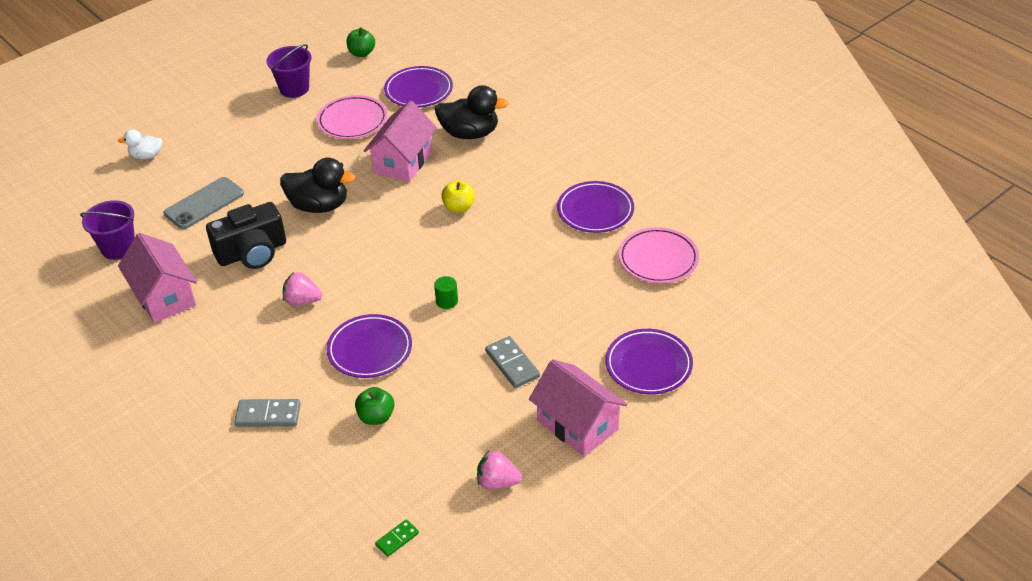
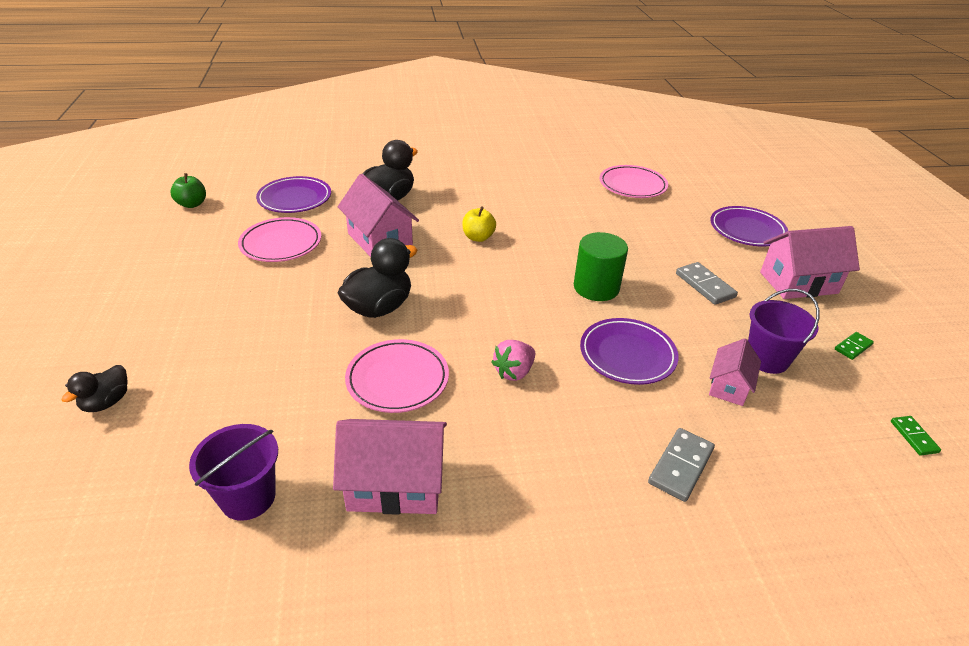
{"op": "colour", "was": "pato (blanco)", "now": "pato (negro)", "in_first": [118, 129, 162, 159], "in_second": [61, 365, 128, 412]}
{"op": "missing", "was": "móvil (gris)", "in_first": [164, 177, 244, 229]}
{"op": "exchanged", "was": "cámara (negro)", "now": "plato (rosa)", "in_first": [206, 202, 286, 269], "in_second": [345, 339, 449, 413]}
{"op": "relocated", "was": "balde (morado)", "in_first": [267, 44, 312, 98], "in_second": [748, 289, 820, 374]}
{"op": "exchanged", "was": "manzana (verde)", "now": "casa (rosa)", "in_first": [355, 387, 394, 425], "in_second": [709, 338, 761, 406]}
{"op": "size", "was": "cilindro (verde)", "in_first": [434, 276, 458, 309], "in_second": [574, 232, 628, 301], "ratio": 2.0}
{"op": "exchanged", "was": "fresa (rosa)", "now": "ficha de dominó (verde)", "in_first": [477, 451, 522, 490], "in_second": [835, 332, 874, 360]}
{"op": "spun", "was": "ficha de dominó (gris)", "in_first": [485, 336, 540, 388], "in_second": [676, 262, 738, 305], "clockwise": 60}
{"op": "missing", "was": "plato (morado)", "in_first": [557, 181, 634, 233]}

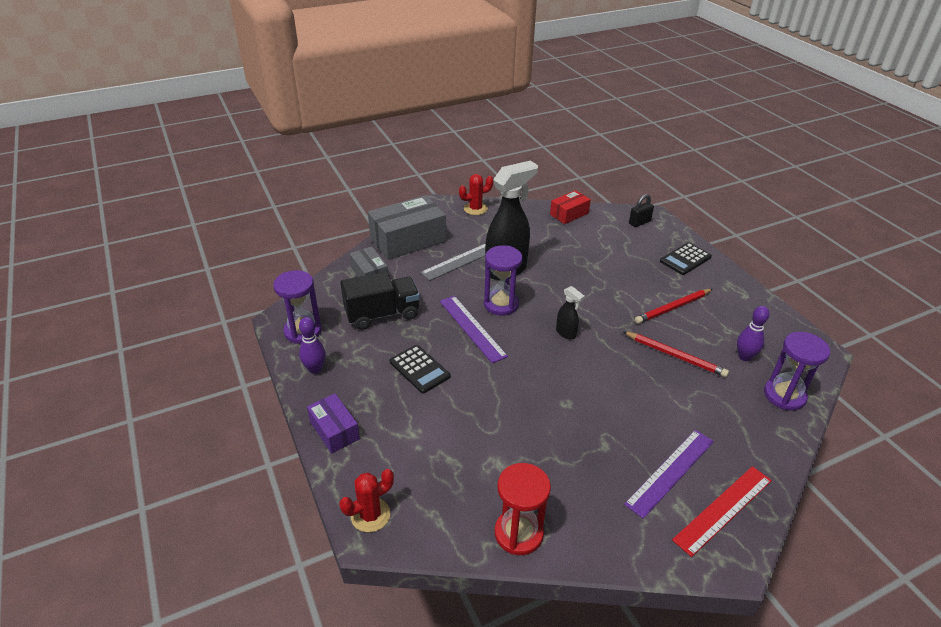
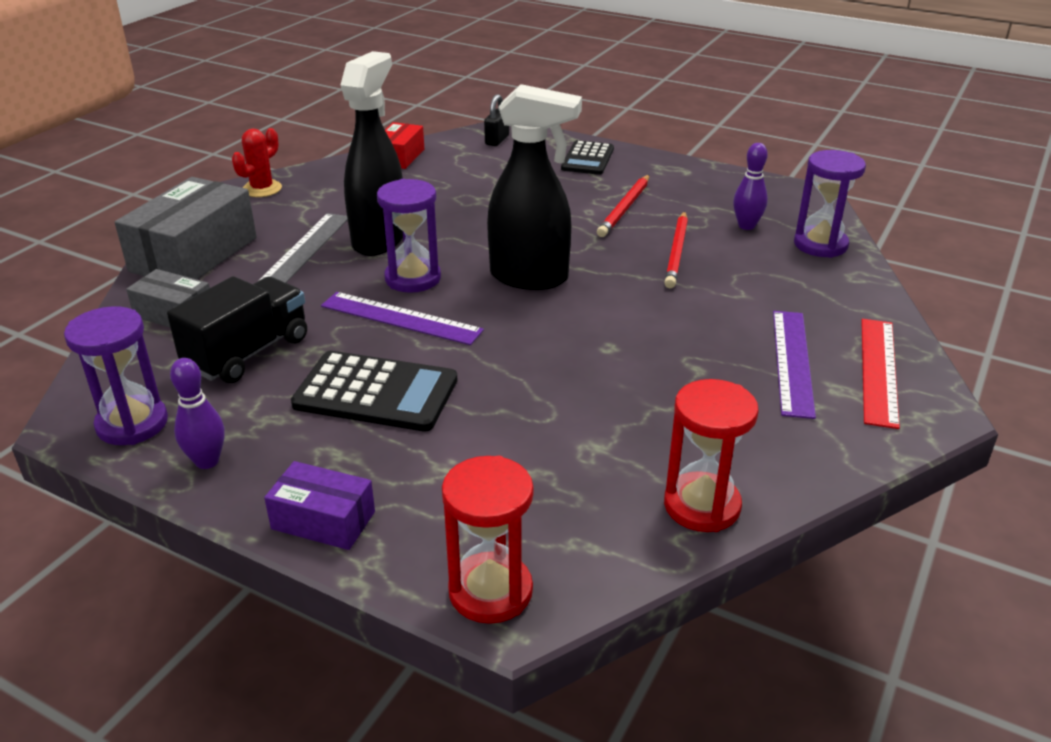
{"op": "exchanged", "was": "cactus (rojo)", "now": "reloj de arena (rojo)", "in_first": [339, 469, 394, 532], "in_second": [442, 456, 534, 624]}
{"op": "size", "was": "calculadora (negro)", "in_first": [390, 345, 451, 393], "in_second": [291, 351, 457, 431], "ratio": 1.5}
{"op": "size", "was": "pulverizador (negro)", "in_first": [556, 286, 585, 340], "in_second": [487, 84, 582, 290], "ratio": 2.23}
{"op": "spun", "was": "lápiz (rojo)", "in_first": [623, 331, 729, 377], "in_second": [664, 211, 688, 288], "clockwise": 105}

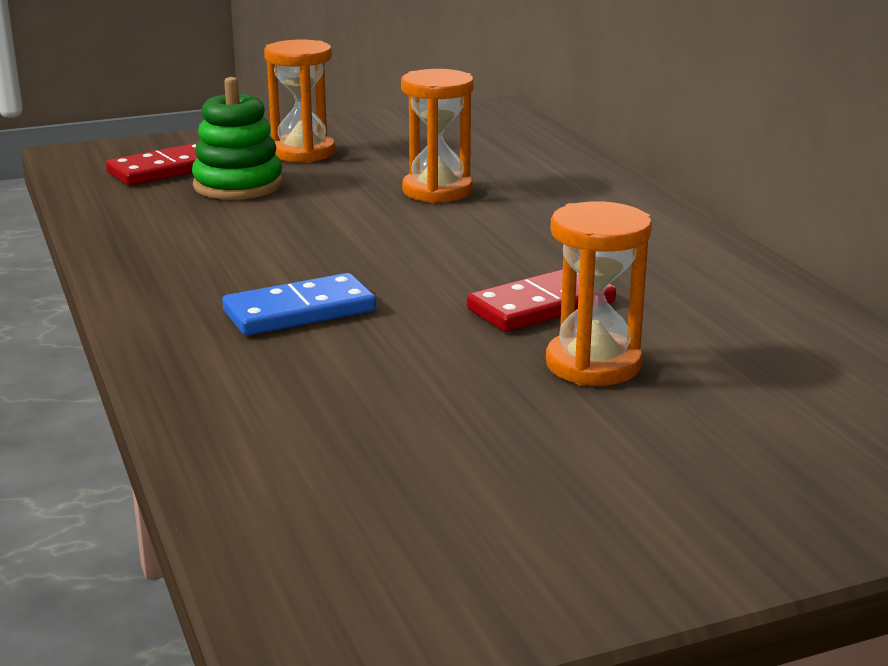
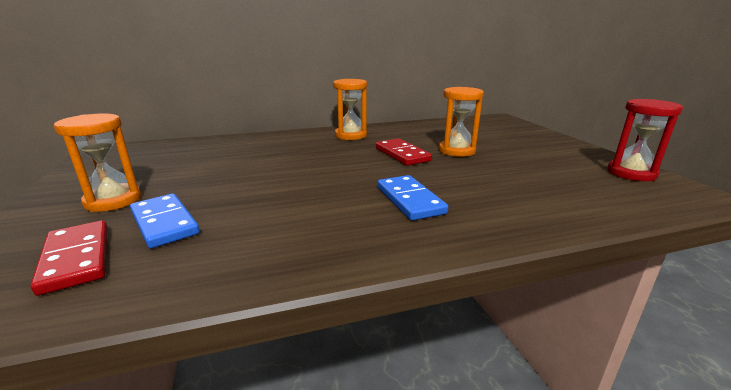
{"op": "exchanged", "was": "juguete apilable (verde)", "now": "ficha de dominó (azul)", "in_first": [192, 77, 283, 200], "in_second": [130, 194, 200, 248]}
{"op": "relocated", "was": "reloj de arena (naranja)", "in_first": [401, 69, 474, 203], "in_second": [333, 79, 367, 140]}
{"op": "appeared", "now": "reloj de arena (rojo)", "in_second": [607, 99, 683, 181]}

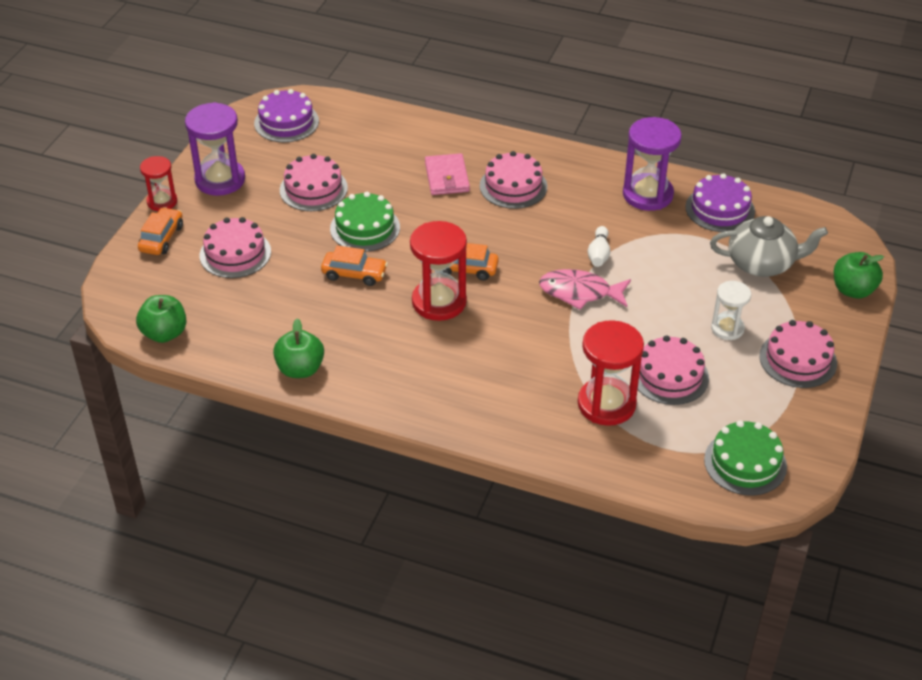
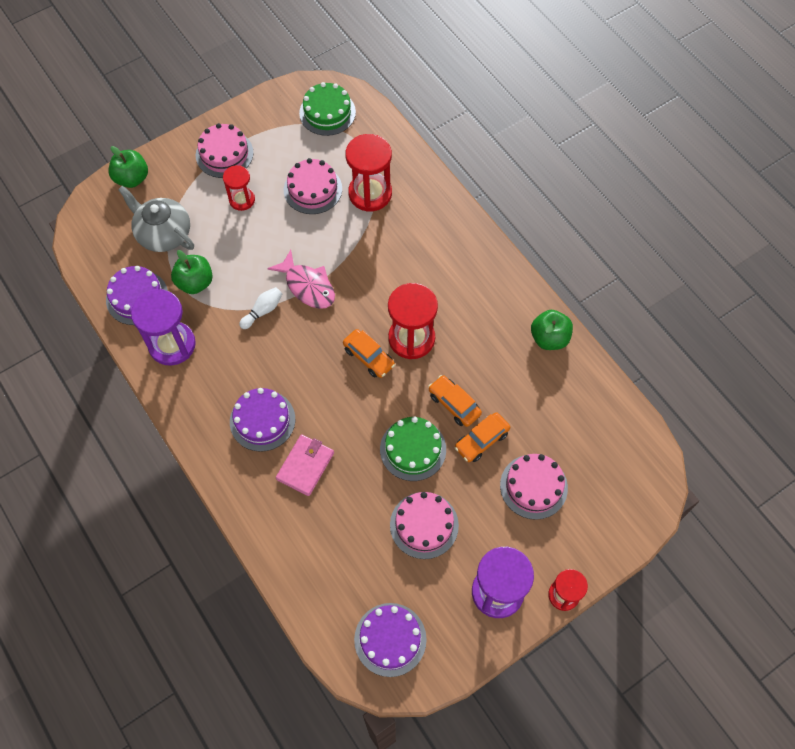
{"op": "relocated", "was": "manzana (verde)", "in_first": [136, 295, 186, 343], "in_second": [171, 250, 213, 294]}
{"op": "relocated", "was": "coche (naranja)", "in_first": [138, 207, 183, 255], "in_second": [455, 412, 510, 462]}
{"op": "colour", "was": "tarta (rosa)", "now": "tarta (morado)", "in_first": [480, 151, 547, 209], "in_second": [230, 388, 295, 452]}
{"op": "colour", "was": "reloj de arena (blanco)", "now": "reloj de arena (rojo)", "in_first": [711, 281, 751, 340], "in_second": [223, 165, 255, 211]}

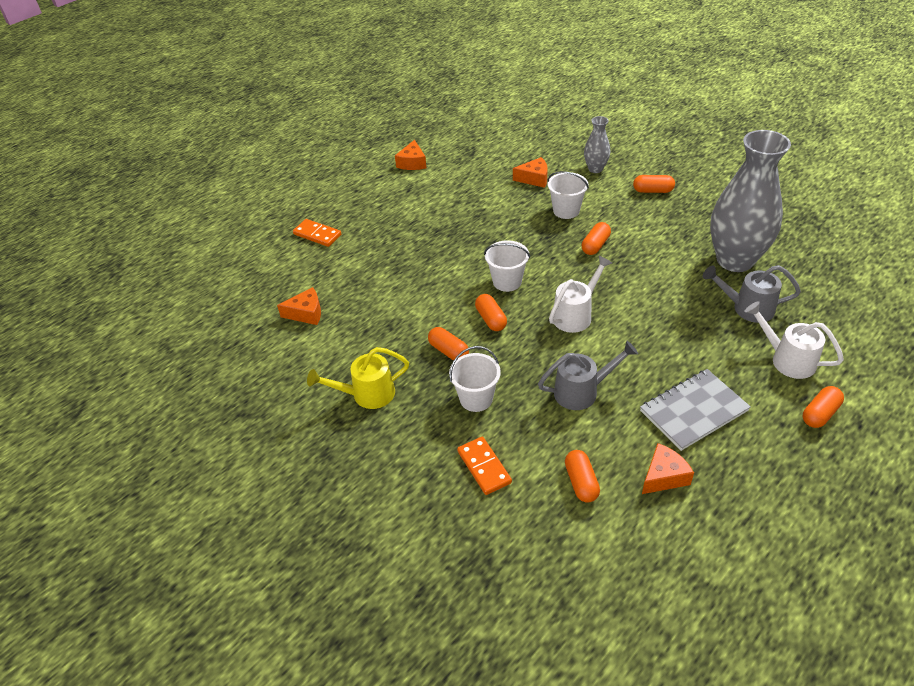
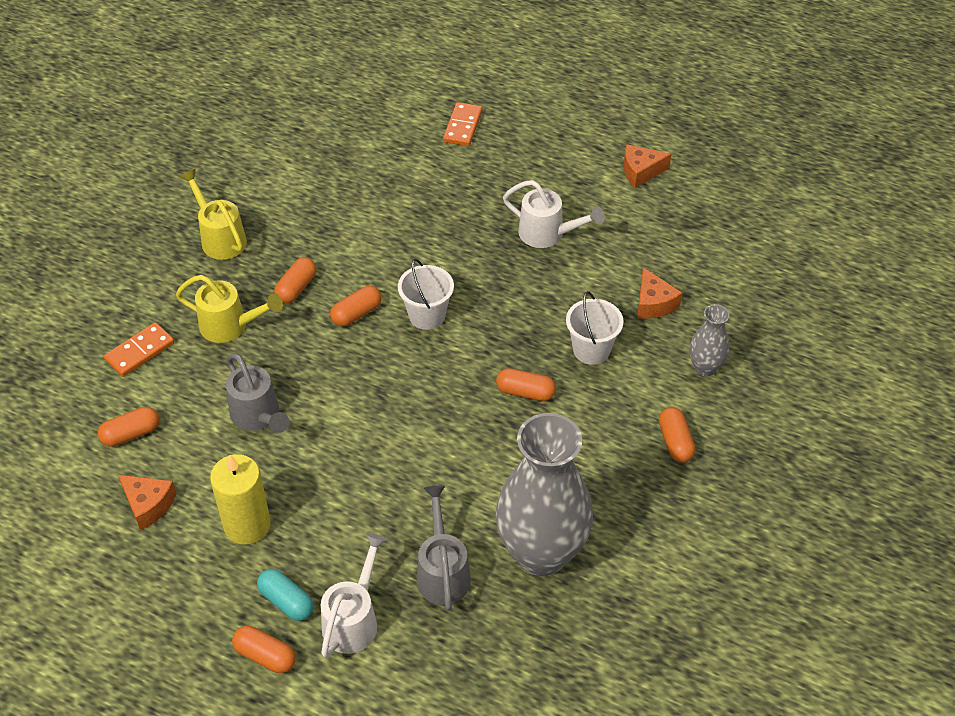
{"op": "missing", "was": "queso (naranja)", "in_first": [277, 287, 321, 325]}
{"op": "exchanged", "was": "balde (blanco)", "now": "regadera (amarillo)", "in_first": [449, 346, 501, 412], "in_second": [176, 275, 283, 343]}
{"op": "relocated", "was": "regadera (blanco)", "in_first": [549, 256, 612, 333], "in_second": [503, 180, 605, 248]}
{"op": "exchanged", "was": "cuaderno (gris)", "now": "vela (amarillo)", "in_first": [640, 369, 751, 451], "in_second": [210, 454, 271, 545]}
{"op": "appeared", "now": "cápsula (turquesa)", "in_second": [257, 569, 313, 621]}

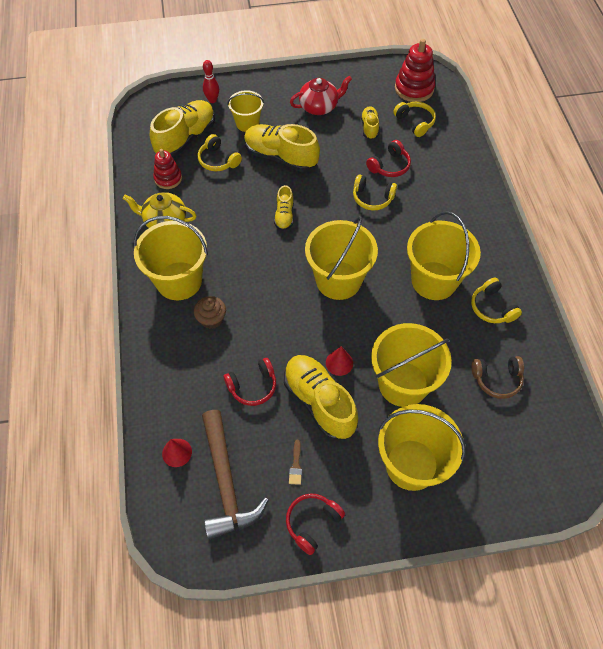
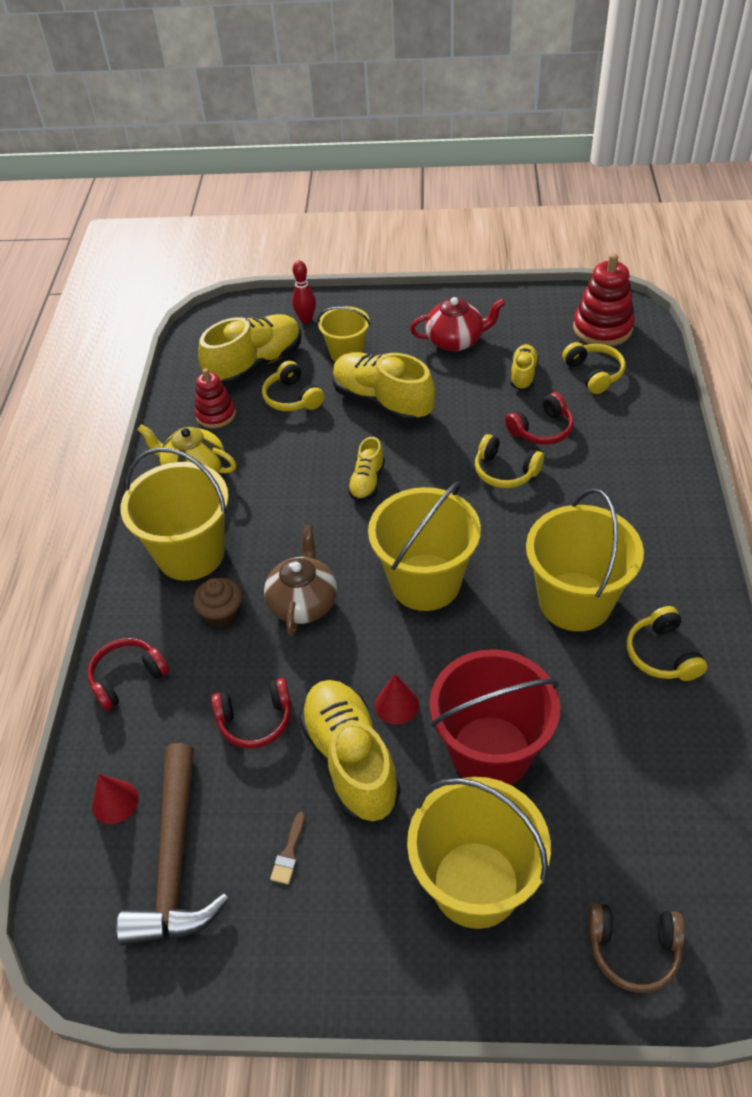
{"op": "relocated", "was": "auriculares (rojo)", "in_first": [286, 493, 345, 555], "in_second": [87, 638, 169, 711]}
{"op": "colour", "was": "balde (amarillo)", "now": "balde (rojo)", "in_first": [371, 323, 452, 407], "in_second": [430, 649, 560, 785]}
{"op": "relocated", "was": "auriculares (marrón)", "in_first": [472, 356, 524, 399], "in_second": [588, 903, 685, 993]}
{"op": "appeared", "now": "tetera (marrón)", "in_second": [264, 525, 337, 636]}

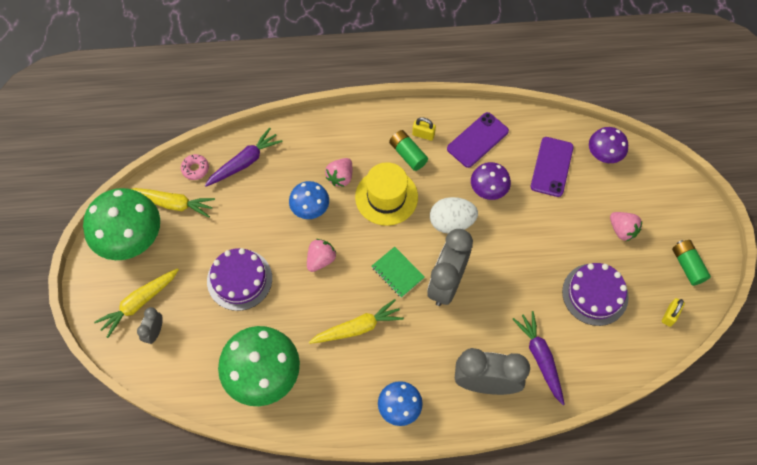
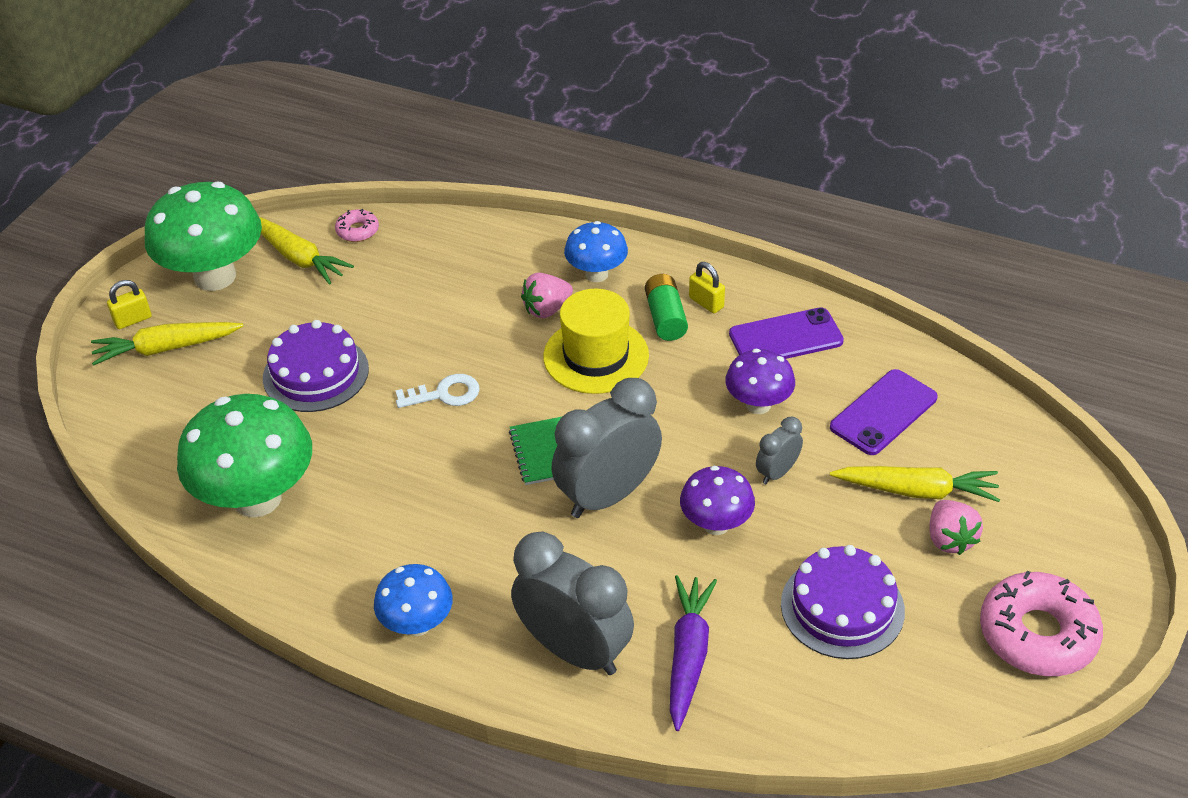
{"op": "relocated", "was": "despertador (gris)", "in_first": [137, 307, 163, 344], "in_second": [756, 417, 803, 484]}
{"op": "missing", "was": "zanahoria (morado)", "in_first": [205, 128, 283, 186]}
{"op": "relocated", "was": "seta (azul)", "in_first": [289, 181, 329, 219], "in_second": [564, 221, 628, 282]}
{"op": "exchanged", "was": "fresa (rosa)", "now": "llave (blanco)", "in_first": [307, 239, 337, 272], "in_second": [395, 374, 480, 408]}
{"op": "relocated", "was": "zanahoria (amarillo)", "in_first": [309, 299, 404, 344], "in_second": [830, 466, 1000, 502]}
{"op": "missing", "was": "huevo (blanco)", "in_first": [430, 197, 478, 233]}
{"op": "relocated", "was": "seta (morado)", "in_first": [589, 127, 628, 163], "in_second": [680, 466, 755, 535]}
{"op": "relocated", "was": "candado (amarillo)", "in_first": [662, 298, 685, 327], "in_second": [107, 280, 152, 329]}
{"op": "exchanged", "was": "pila (verde)", "now": "rosquilla (rosa)", "in_first": [672, 240, 711, 286], "in_second": [980, 570, 1103, 676]}

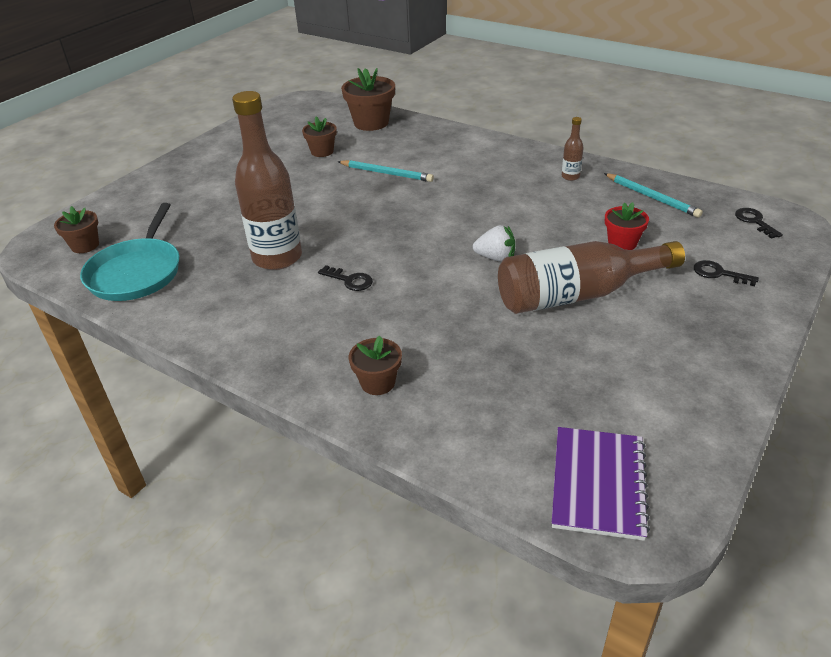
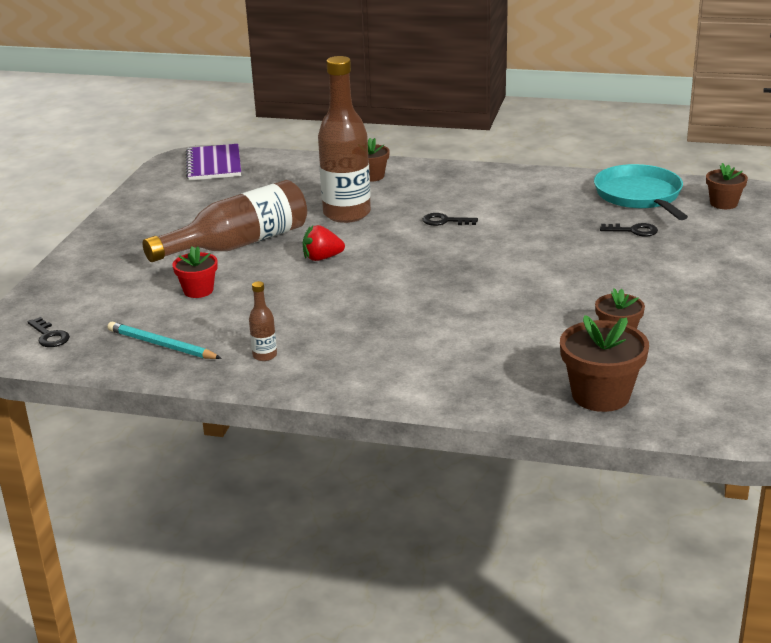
{"op": "relocated", "was": "botella (marrón)", "in_first": [232, 91, 302, 270], "in_second": [318, 56, 371, 223]}
{"op": "missing", "was": "lápiz (turquesa)", "in_first": [337, 160, 434, 182]}
{"op": "colour", "was": "fresa (blanco)", "now": "fresa (rojo)", "in_first": [473, 225, 515, 262], "in_second": [303, 225, 345, 261]}
{"op": "relocated", "was": "llave (negro)", "in_first": [694, 260, 759, 286], "in_second": [600, 223, 658, 237]}

